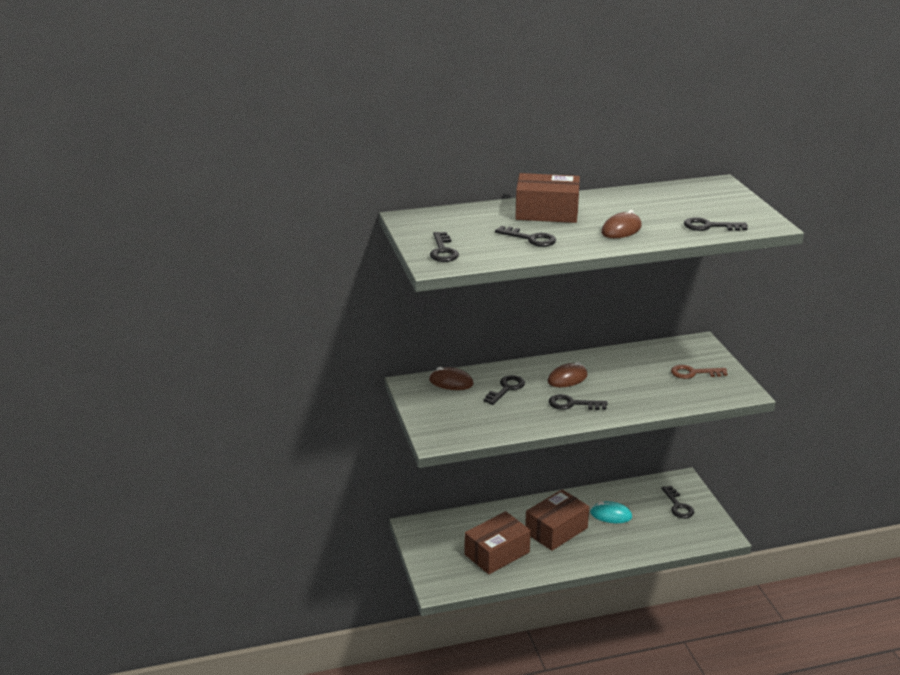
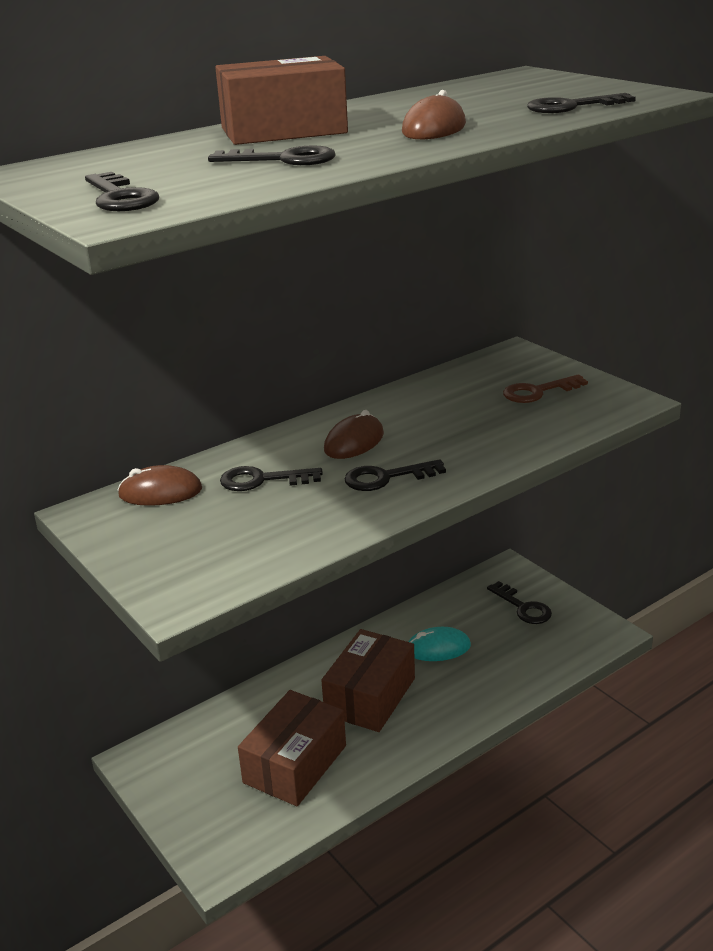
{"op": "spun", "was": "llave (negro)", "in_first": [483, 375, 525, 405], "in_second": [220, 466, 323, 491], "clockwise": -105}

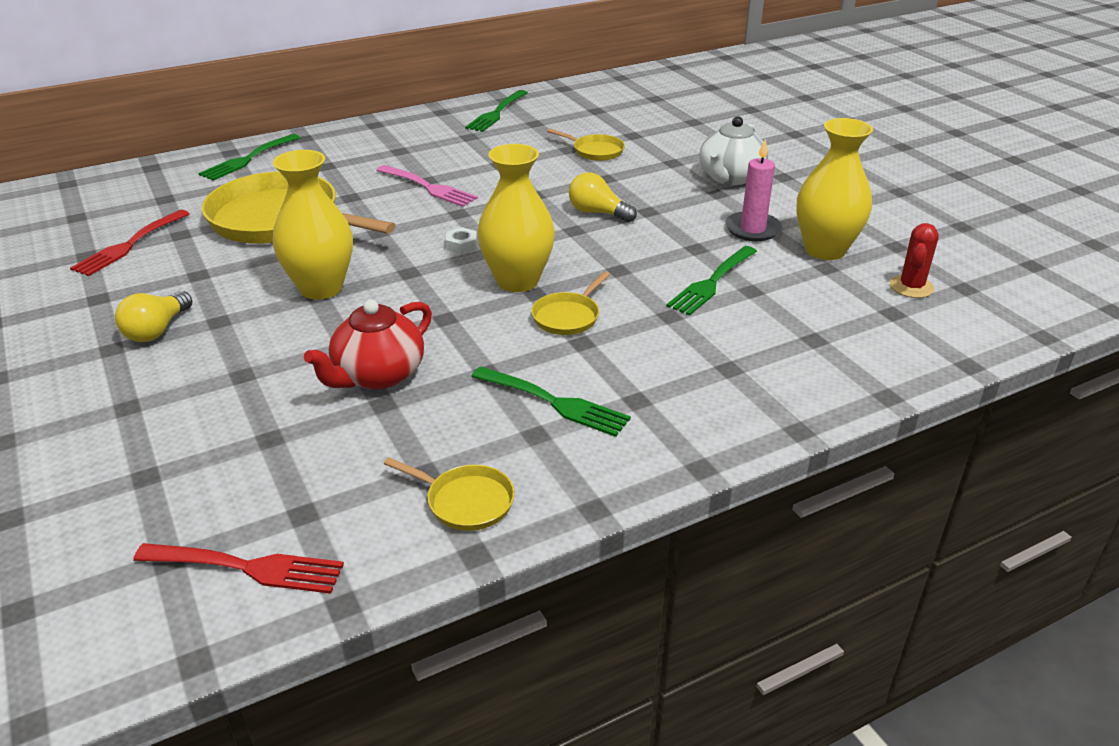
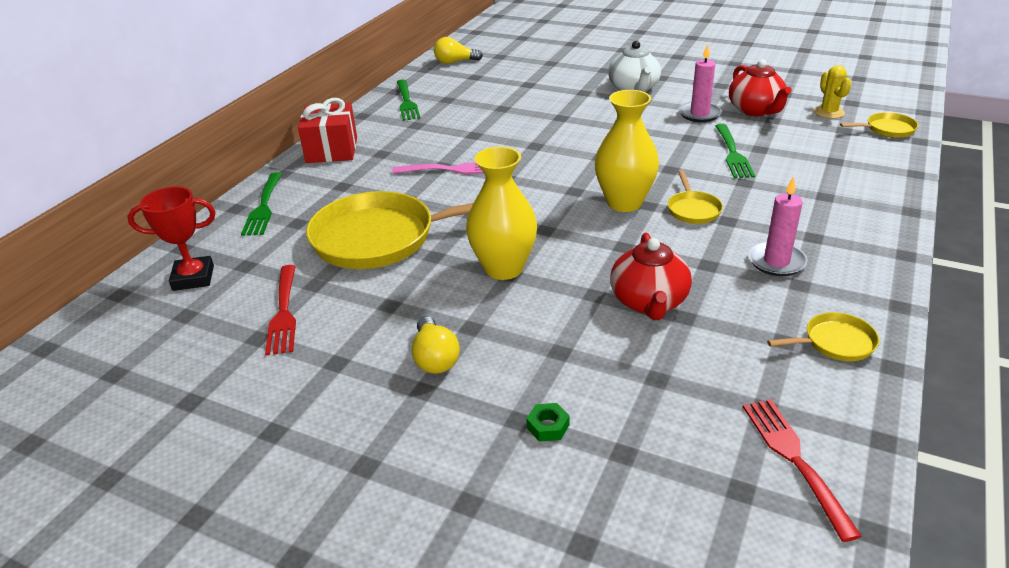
{"op": "spun", "was": "tenedor (rojo)", "in_first": [133, 543, 344, 594], "in_second": [743, 399, 862, 542], "clockwise": -75}
{"op": "missing", "was": "tuerca (blanco)", "in_first": [446, 227, 477, 254]}
{"op": "exchanged", "was": "tenedor (verde)", "now": "vela (rosa)", "in_first": [471, 366, 631, 437], "in_second": [748, 176, 808, 276]}
{"op": "relocated", "was": "sartén (amarillo)", "in_first": [547, 128, 625, 161], "in_second": [840, 112, 918, 138]}
{"op": "relocated", "was": "bombilla (amarillo)", "in_first": [569, 172, 637, 222], "in_second": [434, 37, 483, 64]}
{"op": "exchanged", "was": "florero (amarillo)", "now": "tetera (rojo)", "in_first": [796, 118, 873, 260], "in_second": [729, 59, 792, 116]}
{"op": "colour", "was": "cactus (rojo)", "now": "cactus (amarillo)", "in_first": [890, 223, 939, 298], "in_second": [814, 65, 852, 119]}
{"op": "appeared", "now": "trofeo (rojo)", "in_second": [127, 186, 216, 291]}
{"op": "appeared", "now": "regalo (rojo)", "in_second": [298, 98, 357, 163]}
{"op": "appeared", "now": "tuerca (verde)", "in_second": [526, 403, 569, 441]}

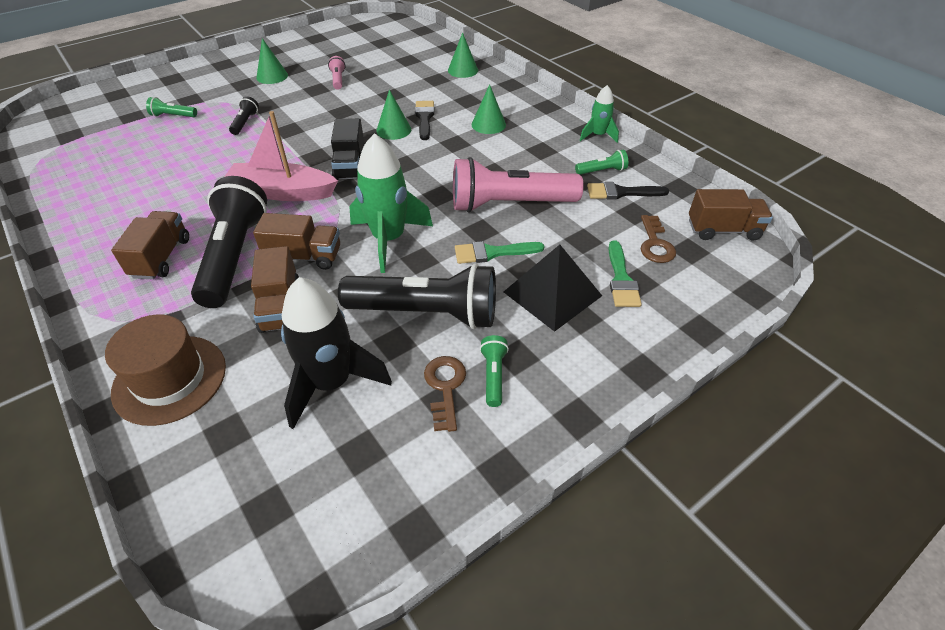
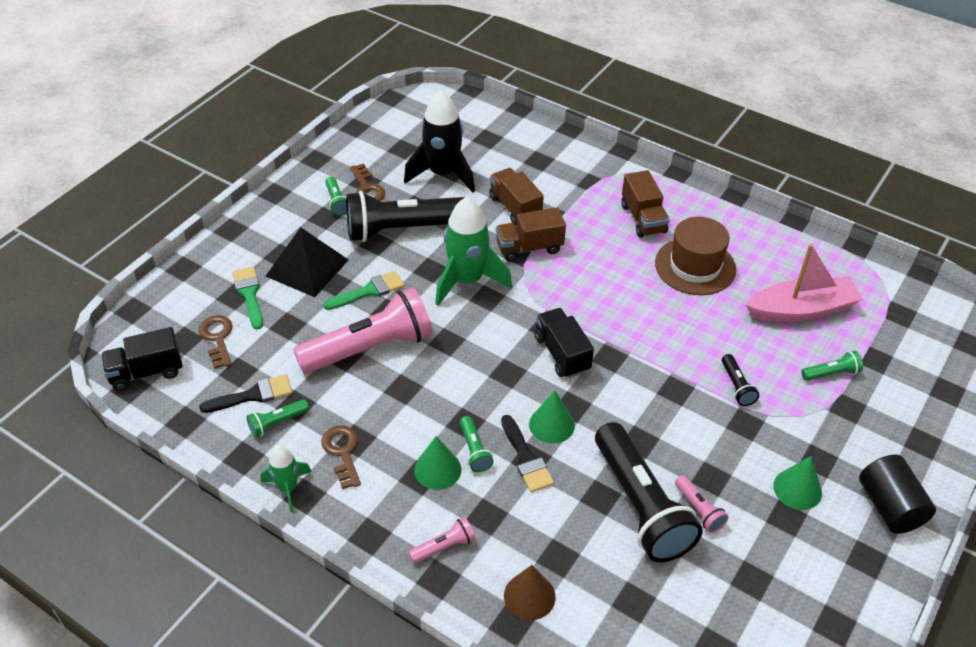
{"op": "relocated", "was": "sombrero (marrón)", "in_first": [105, 314, 226, 426], "in_second": [655, 217, 736, 295]}
{"op": "relocated", "was": "lámpara de mano (negro)", "in_first": [191, 176, 267, 308], "in_second": [595, 422, 703, 562]}
{"op": "relocated", "was": "barco (rosa)", "in_first": [224, 111, 338, 201], "in_second": [745, 244, 863, 322]}
{"op": "colour", "was": "cono (verde)", "now": "cono (marrón)", "in_first": [448, 32, 478, 78], "in_second": [504, 565, 556, 620]}
{"op": "colour", "was": "camión (marrón)", "now": "camión (negro)", "in_first": [689, 189, 773, 241], "in_second": [101, 327, 182, 391]}
{"op": "appeared", "now": "llave (marrón)", "in_second": [321, 425, 361, 489]}
{"op": "appeared", "now": "lámpara de mano (rosa)", "in_second": [408, 517, 476, 564]}
{"op": "appeared", "now": "lámpara de mano (verde)", "in_second": [460, 416, 494, 472]}
{"op": "appeared", "now": "cilindro (negro)", "in_second": [859, 454, 936, 534]}

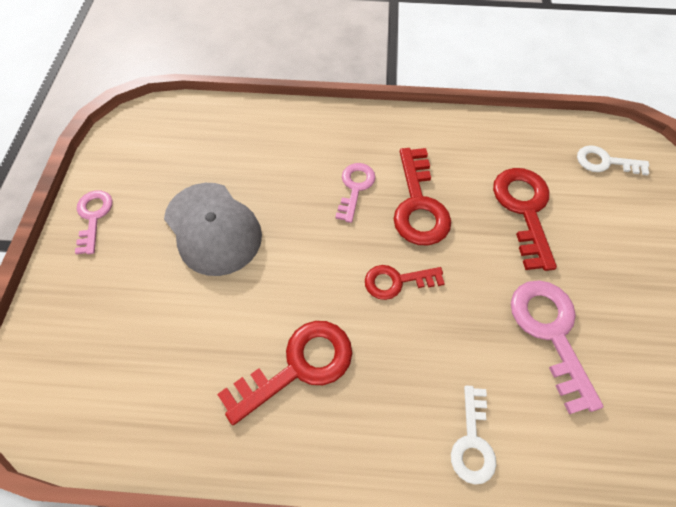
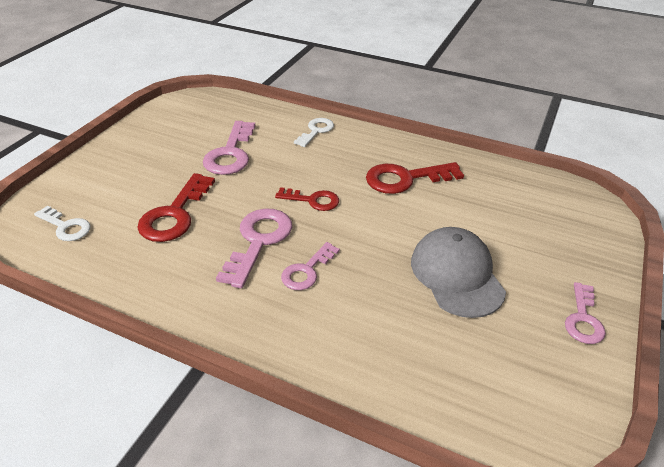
{"op": "colour", "was": "llave (rojo)", "now": "llave (rosa)", "in_first": [394, 148, 451, 246], "in_second": [216, 208, 292, 288]}

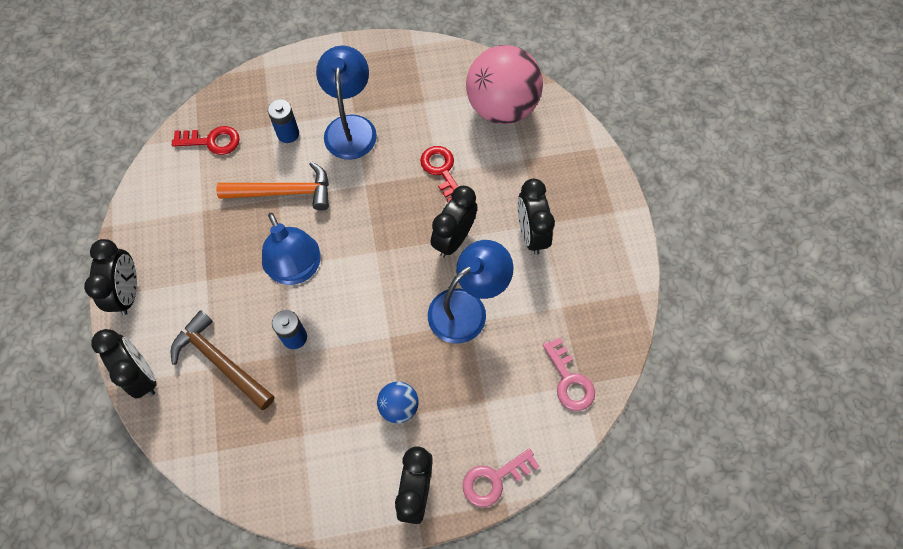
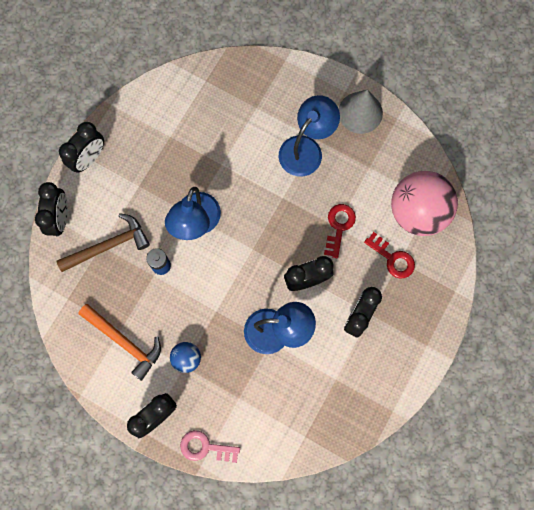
{"op": "spun", "was": "martillo (marrón)", "in_first": [170, 310, 274, 410], "in_second": [56, 213, 150, 272], "clockwise": 75}
{"op": "relocated", "was": "llave (rojo)", "in_first": [172, 126, 240, 155], "in_second": [364, 232, 415, 279]}
{"op": "relocated", "was": "martillo (naranja)", "in_first": [216, 162, 329, 211], "in_second": [79, 304, 161, 381]}
{"op": "missing", "was": "pila (azul)", "in_first": [268, 99, 299, 143]}
{"op": "missing", "was": "llave (rosa)", "in_first": [543, 338, 595, 411]}
{"op": "appeared", "now": "cono (gris)", "in_second": [339, 90, 383, 134]}

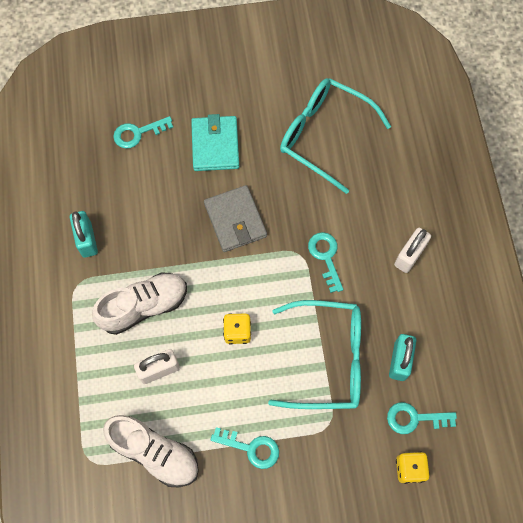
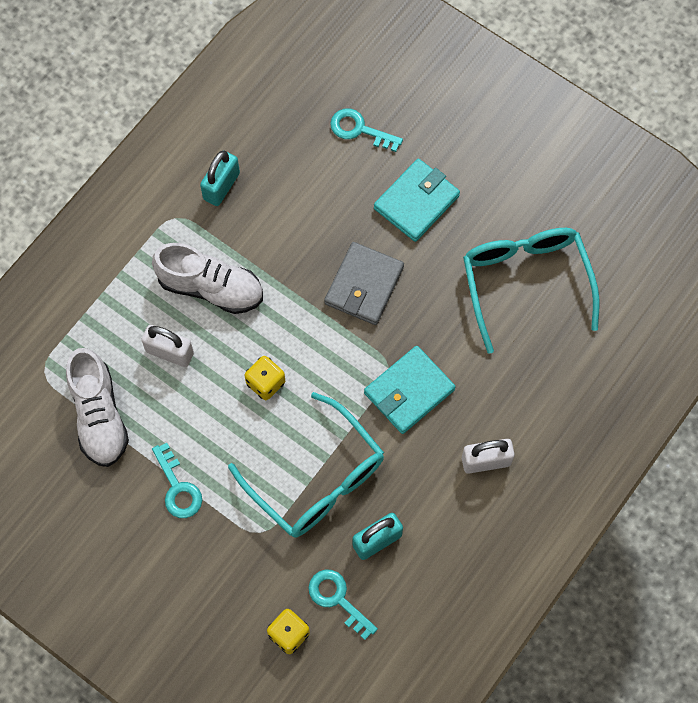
{"op": "exchanged", "was": "llave (turquesa)", "now": "cartera (turquesa)", "in_first": [308, 232, 343, 293], "in_second": [364, 346, 456, 434]}

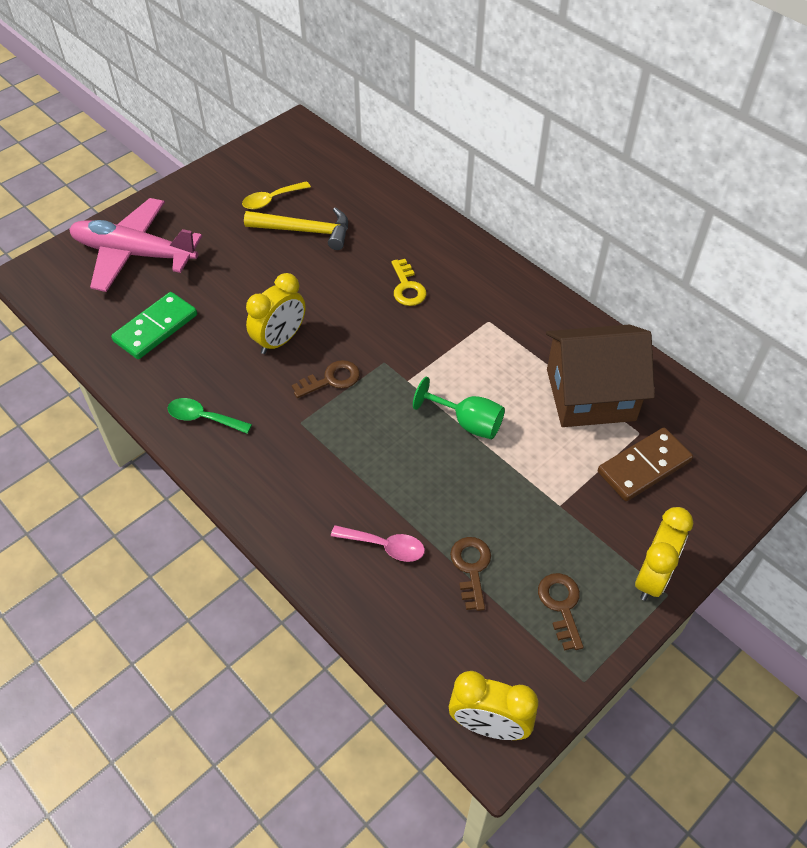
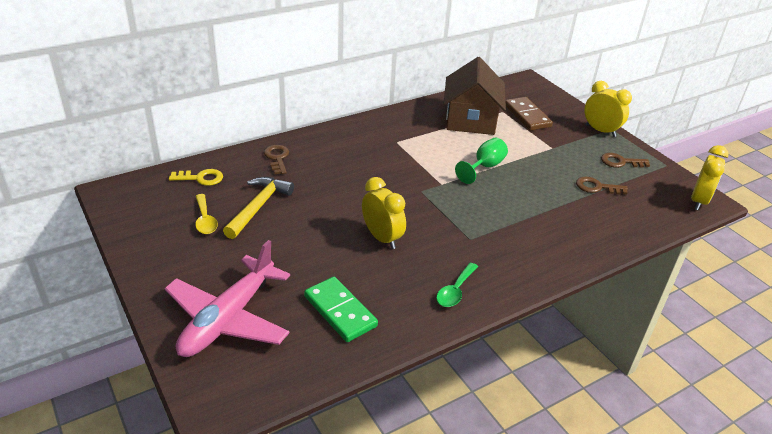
{"op": "relocated", "was": "llave (marrón)", "in_first": [292, 360, 360, 398], "in_second": [264, 145, 289, 174]}
{"op": "missing", "was": "cuchara (rosa)", "in_first": [331, 525, 425, 562]}
{"op": "relocated", "was": "llave (amarillo)", "in_first": [391, 259, 427, 306], "in_second": [169, 169, 223, 186]}

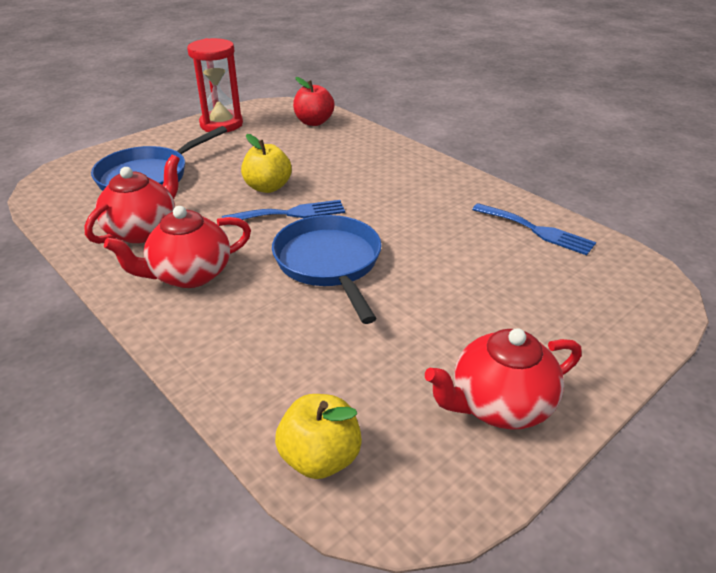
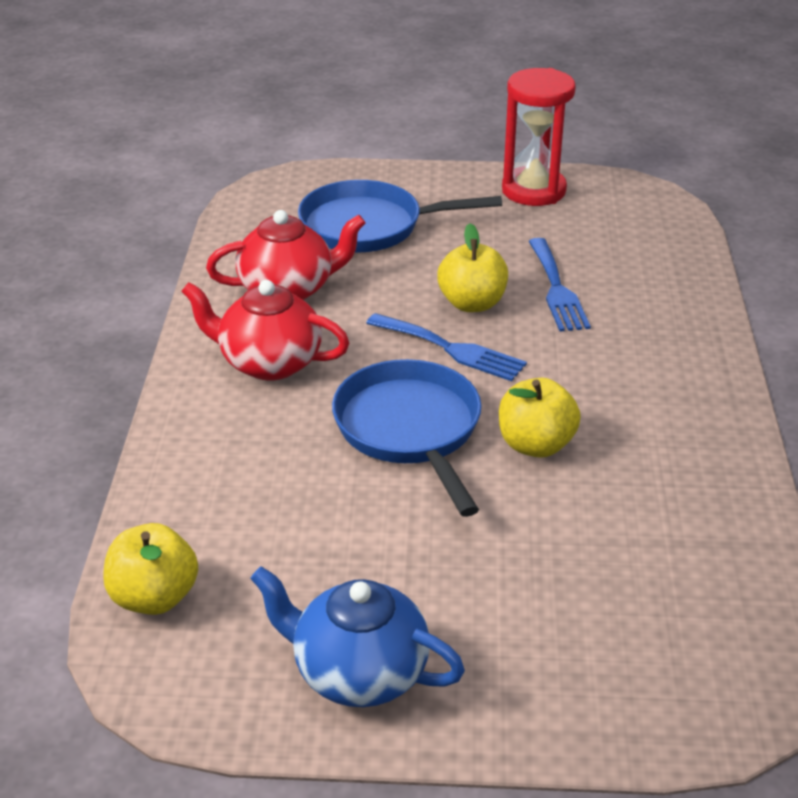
{"op": "spun", "was": "sartén (azul)", "in_first": [272, 215, 382, 324], "in_second": [332, 359, 482, 517], "clockwise": -45}
{"op": "missing", "was": "manzana (rojo)", "in_first": [293, 77, 335, 126]}
{"op": "colour", "was": "tetera (rojo)", "now": "tetera (azul)", "in_first": [425, 328, 582, 429], "in_second": [250, 566, 465, 707]}
{"op": "relocated", "was": "tenedor (azul)", "in_first": [472, 203, 596, 255], "in_second": [529, 238, 591, 332]}
{"op": "appeared", "now": "manzana (amarillo)", "in_second": [499, 378, 581, 458]}

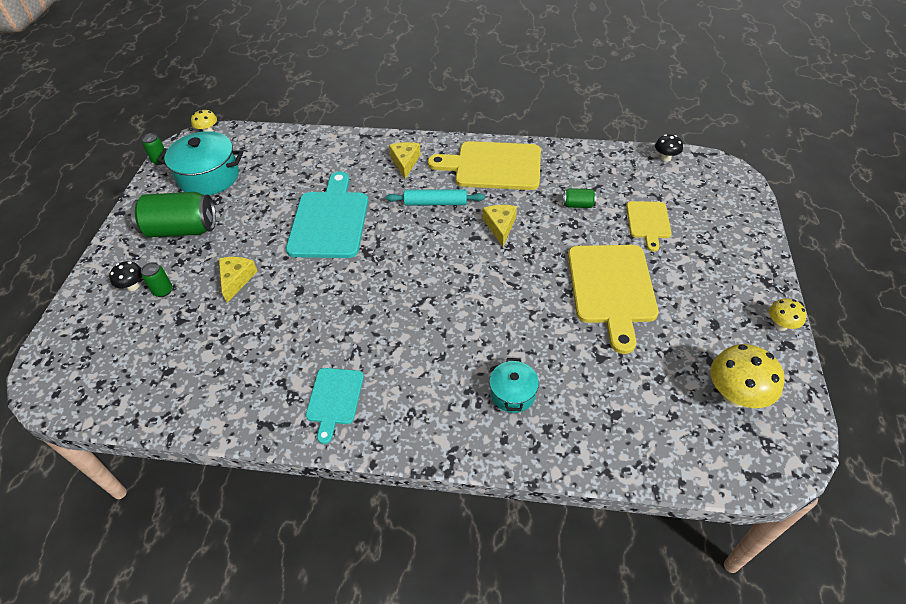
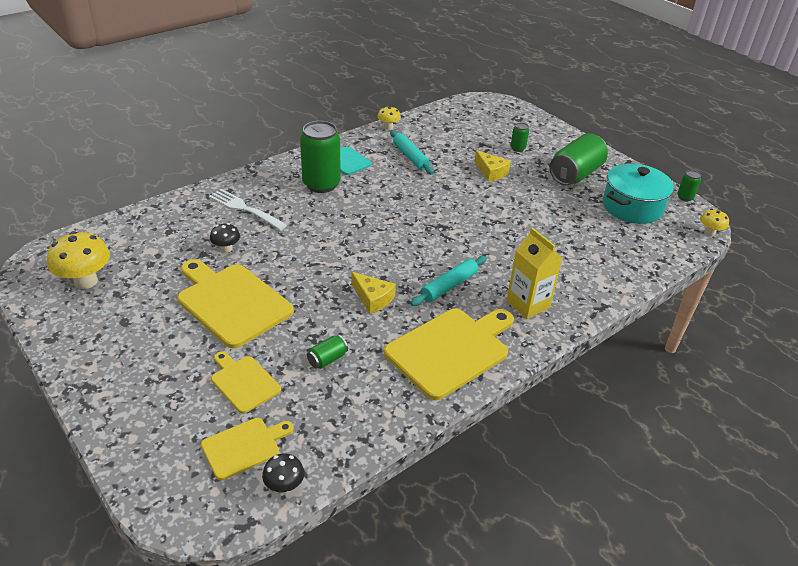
{"op": "relocated", "was": "seta (negro)", "in_first": [109, 261, 142, 291], "in_second": [210, 223, 240, 253]}
{"op": "missing", "was": "tabla de cortar (turquesa)", "in_first": [286, 172, 368, 258]}
{"op": "exchanged", "was": "queso (amarillo)", "now": "cartón de leche (amarillo)", "in_first": [389, 142, 421, 179], "in_second": [506, 227, 562, 319]}
{"op": "exchanged", "was": "olla (turquesa)", "now": "tenedor (blanco)", "in_first": [489, 358, 539, 413], "in_second": [209, 189, 287, 230]}
{"op": "relocated", "was": "seta (amarillo)", "in_first": [769, 299, 807, 331], "in_second": [377, 106, 401, 130]}
{"op": "appeared", "now": "tabla de cortar (amarillo)", "in_second": [201, 418, 294, 480]}
{"op": "appeared", "now": "lata (verde)", "in_second": [300, 121, 341, 193]}
{"op": "appeared", "now": "rodillo (turquesa)", "in_second": [390, 130, 434, 175]}

